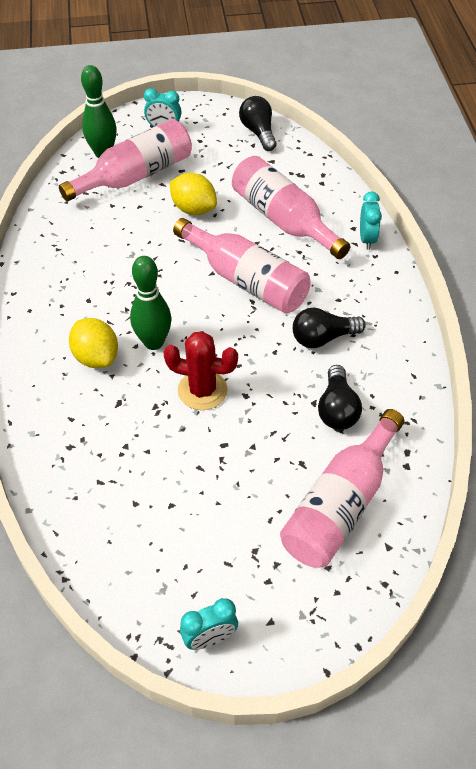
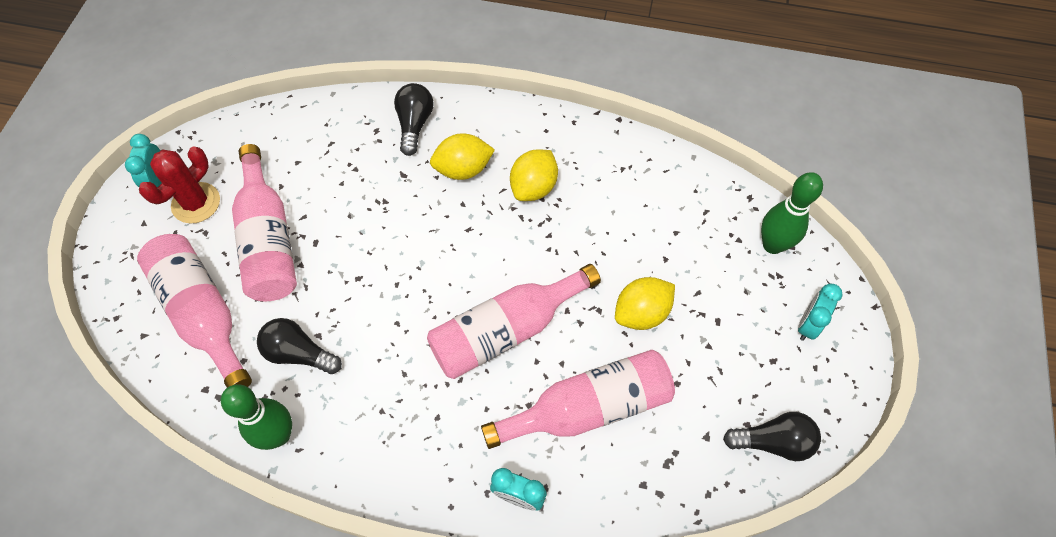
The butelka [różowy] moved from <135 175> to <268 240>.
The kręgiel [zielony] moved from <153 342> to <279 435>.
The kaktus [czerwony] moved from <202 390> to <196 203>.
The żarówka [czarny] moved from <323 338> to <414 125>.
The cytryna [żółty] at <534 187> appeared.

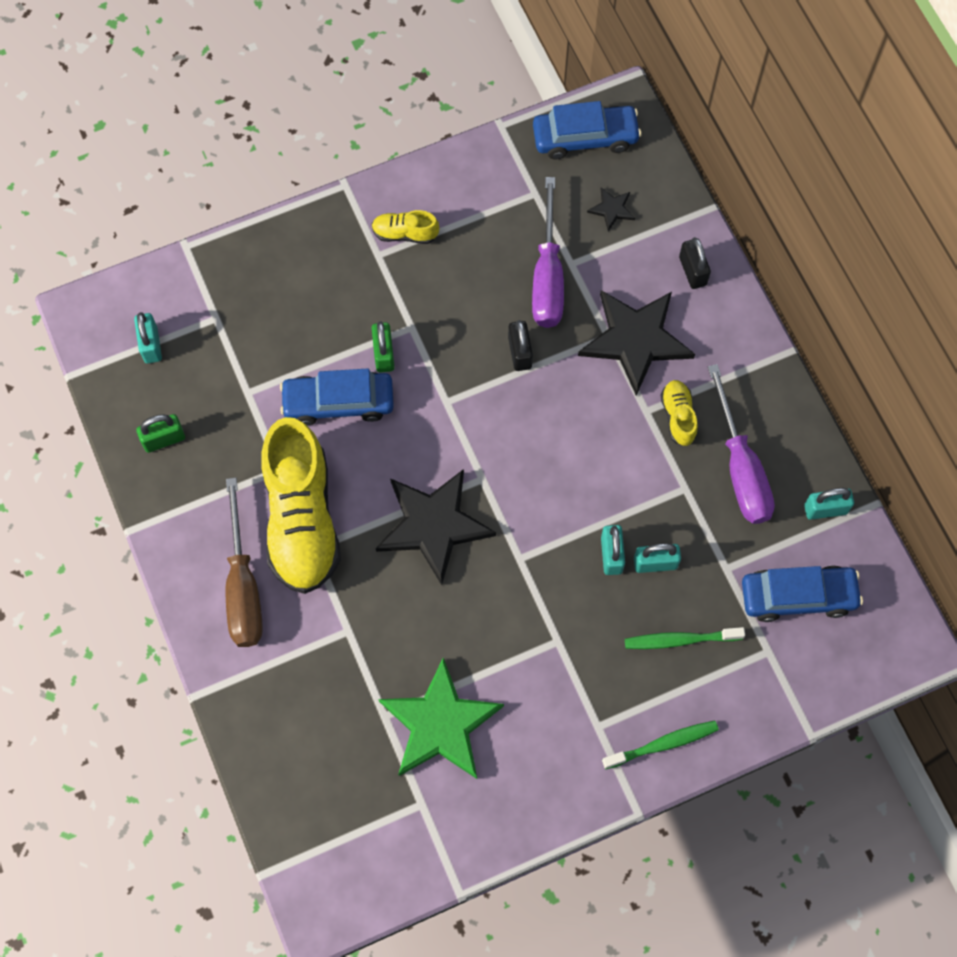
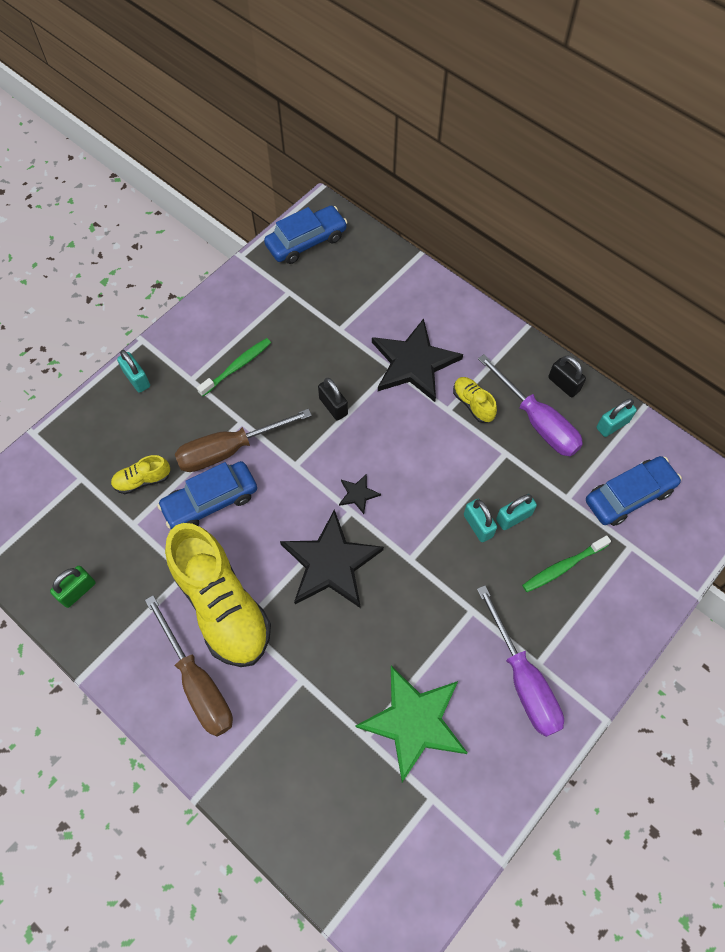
The kłódka [turkusowy] moved from <151 345> to <137 379>.
The but [żółty] moved from <405 233> to <142 480>.
The kłódka [zielony] at <384 354> was replaced by the śrubokręt [brązowy] at <229 450>.
The śrubokręt [fioletowy] moved from <548 276> to <523 679>.
The gwiazda [czarny] moved from <612 209> to <358 494>.
The szczoteczka do zębów [zielony] moved from <662 744> to <237 367>.
The kłódka [czarny] moved from <692 271> to <563 384>.

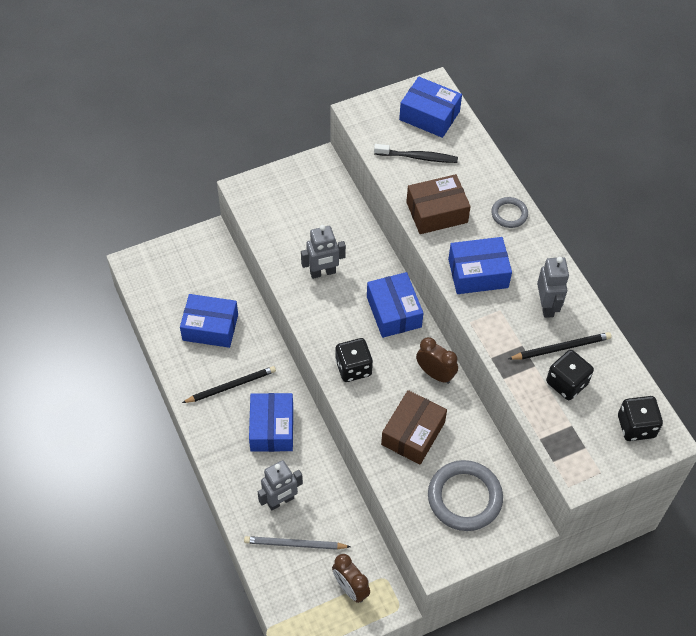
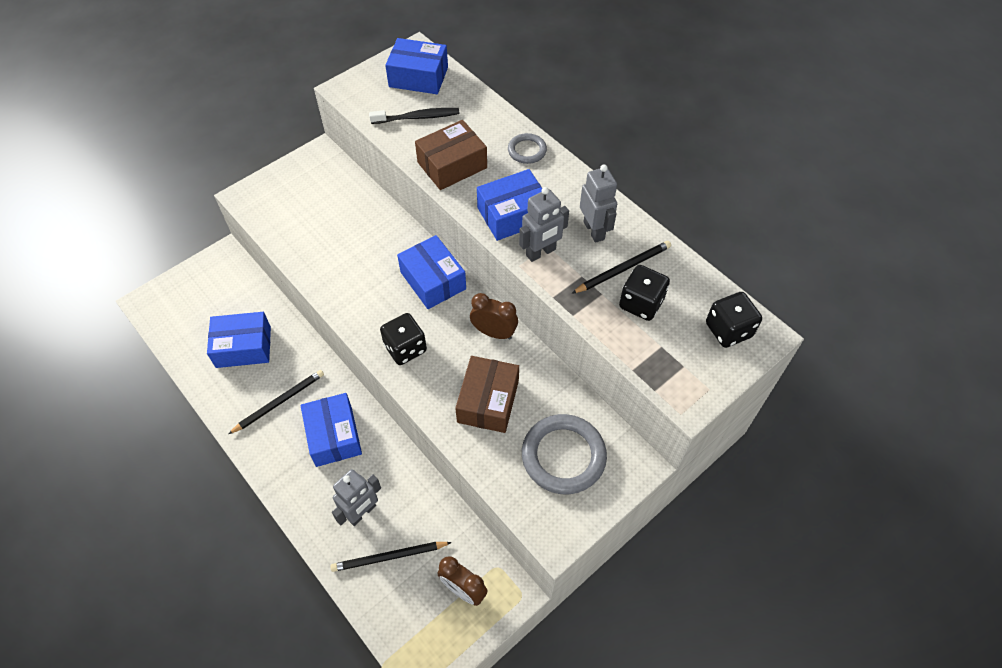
The ołówek [szary] at <295 544> became the ołówek [czarny] at <389 557>.
The robot [szary] moved from <323 272> to <541 252>.

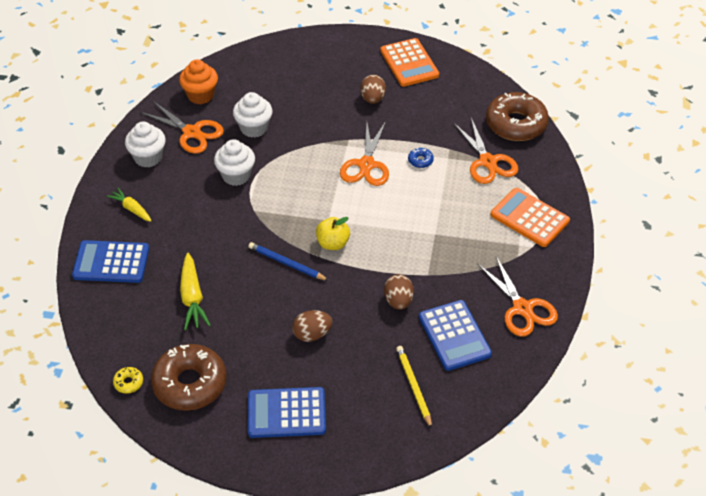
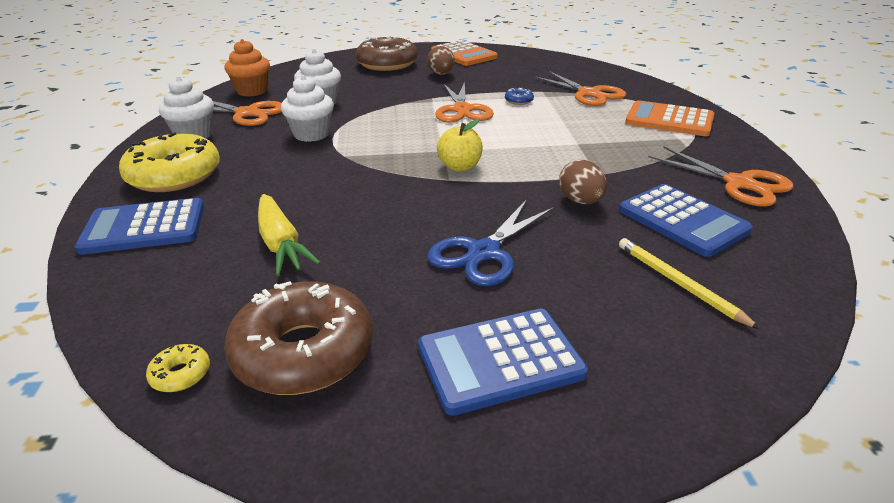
The marchewka [żółty] at <131 209> was replaced by the donut [żółty] at <174 176>.
The ołówek [niebieski] at <286 263> disappeared.
The jajko [brązowy] at <312 334> was replaced by the nożyczki [niebieski] at <484 252>.
The donut [brązowy] moved from <516 124> to <387 64>.

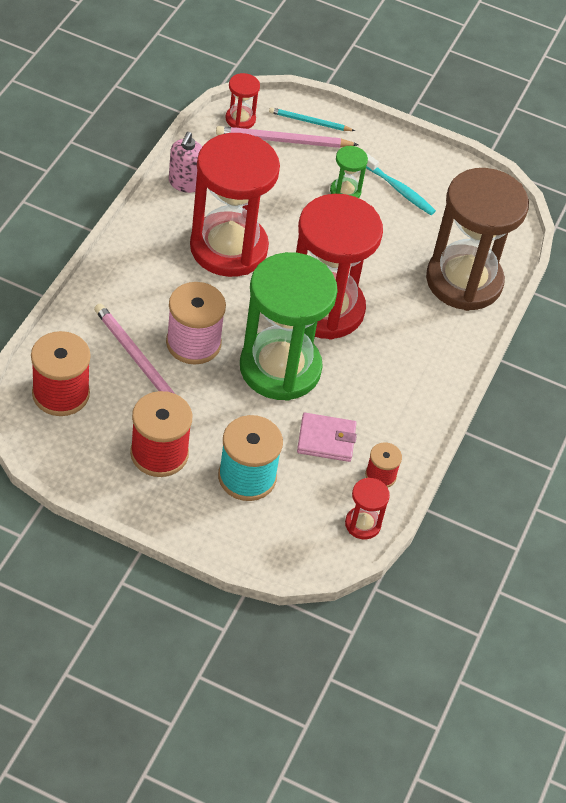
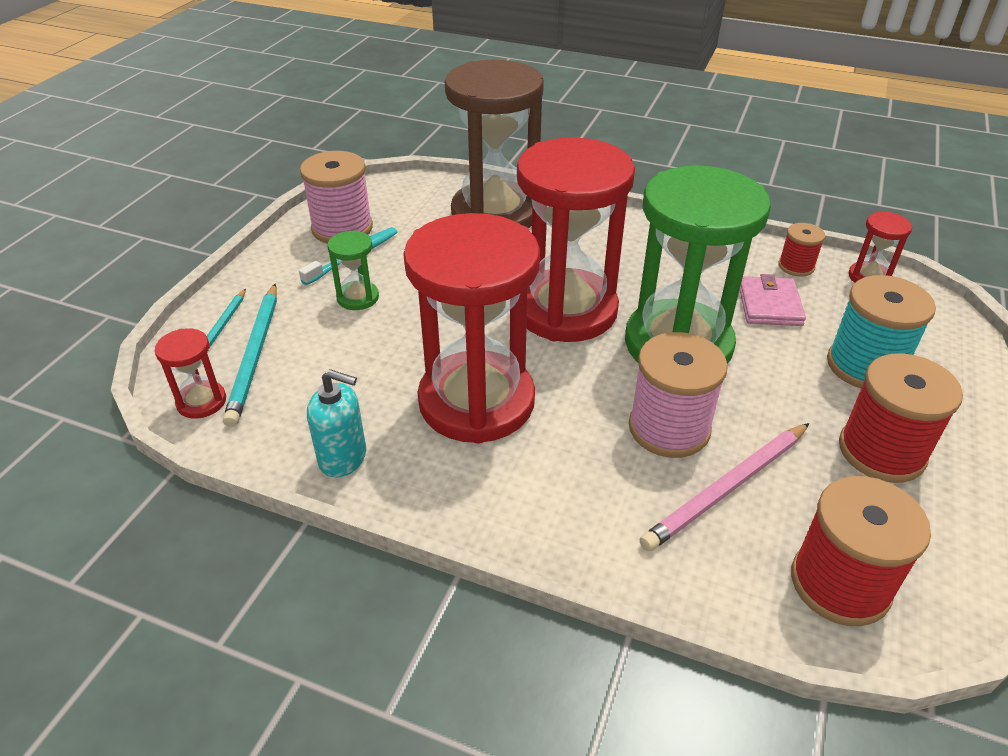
The dozownik mydła [różowy] at <185 183> became the dozownik mydła [turkusowy] at <343 458>.
The ołówek [różowy] at <283 141> became the ołówek [turkusowy] at <255 355>.
The szpulka [różowy] at <342 228> appeared.

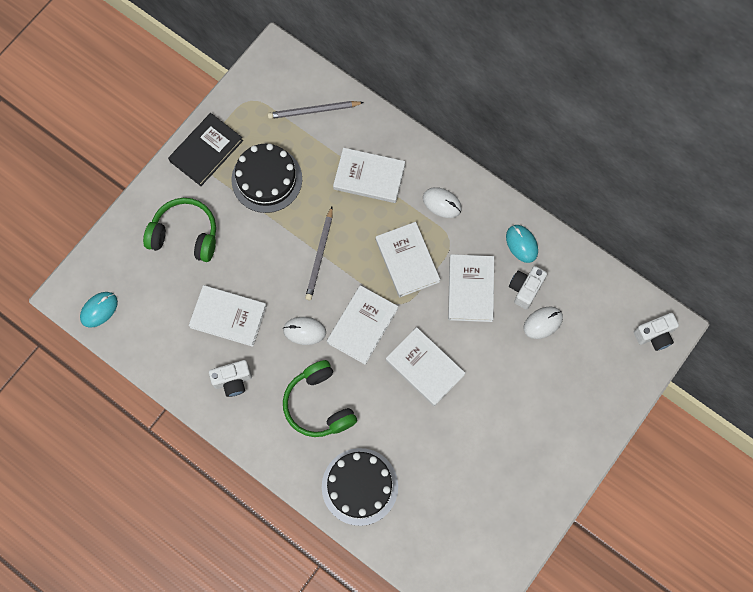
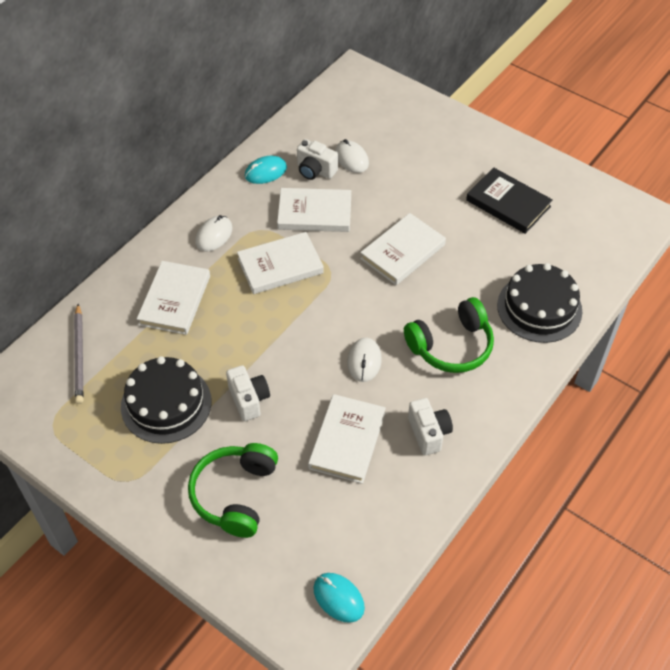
The książka [czarny] moved from <206 151> to <508 203>.
The ołówek [szary] at <320 255> disappeared.
The książka [biały] at <362 325> disappeared.
The aparat fotograficzny [biały] moved from <654 335> to <249 399>.

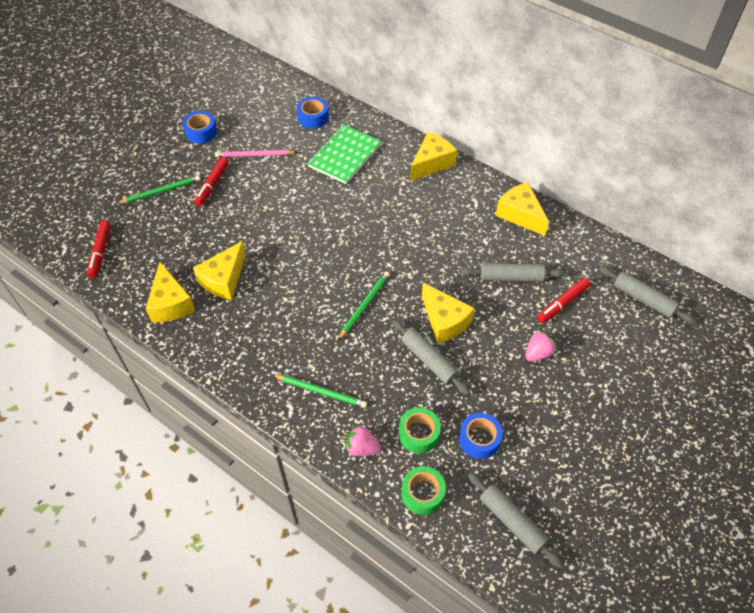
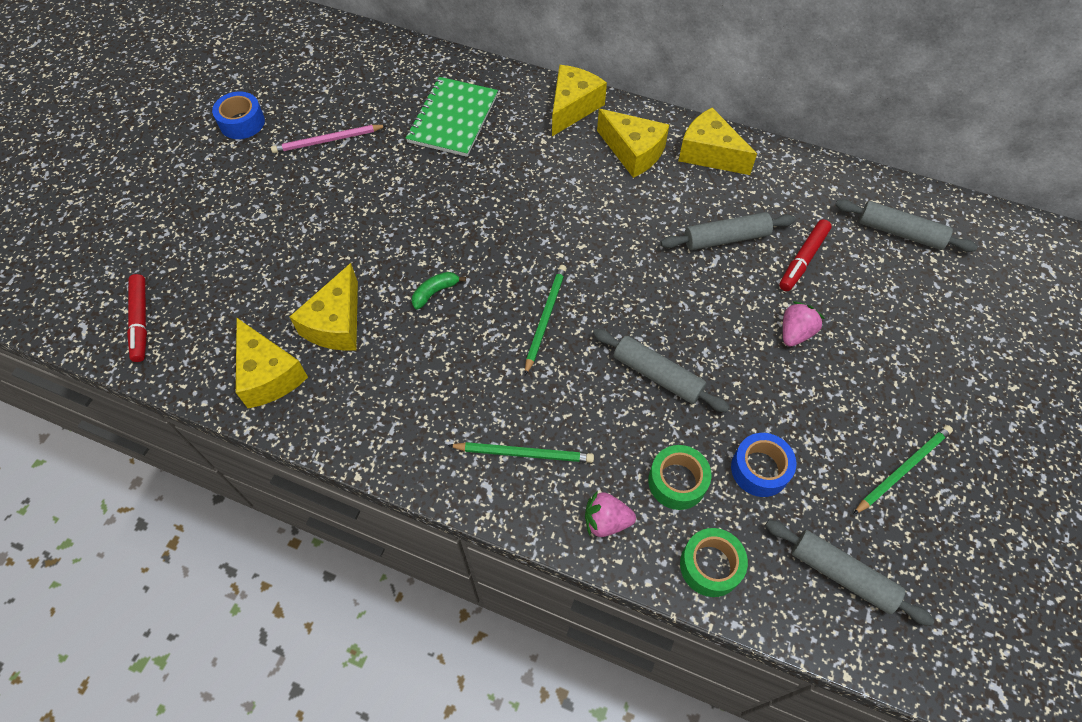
The ołówek [zielony] moved from <161 191> to <903 469>.
The flamaster [czerwony] at <212 184> disappeared.
The taśma klejąca [niebieski] at <313 117> disappeared.
The ser [żółty] moved from <444 321> to <633 152>.
The banan [zielony] at <435 292> appeared.

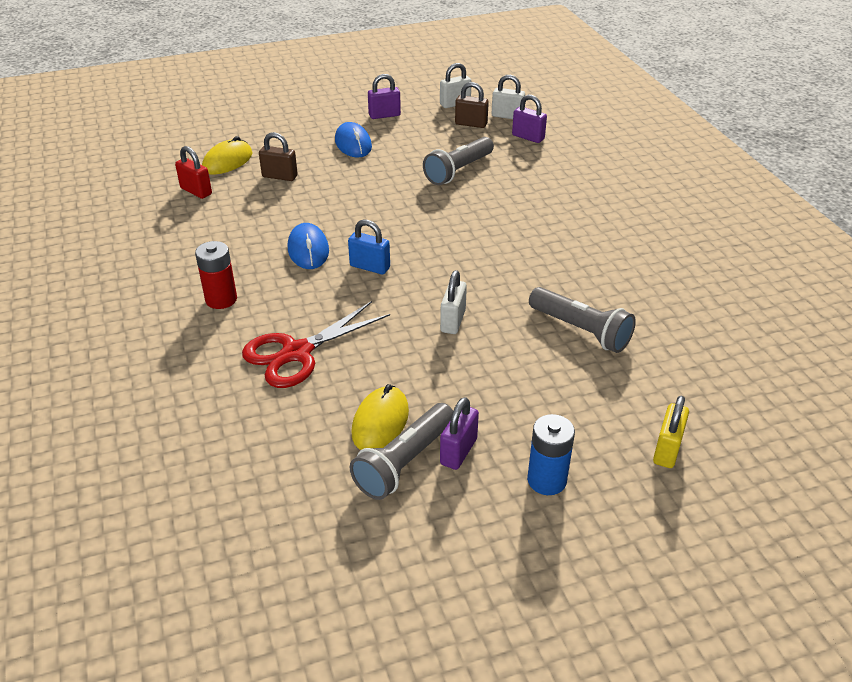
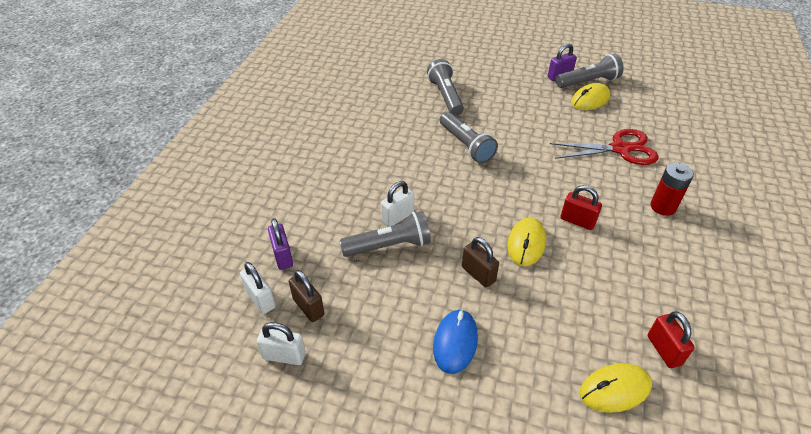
The kłódka [brązowy] moved from <279 176> to <478 274>.
The myszka [niebieski] at <308 250> was replaced by the kłódka [czerwony] at <577 221>.
The kłódka [niebieski] at <370 267> disappeared.
The kłódka [fioletowy] at <384 115> disappeared.
The kłódka [biały] moved from <453 321> to <398 217>.
The bateria [niebieski] at <546 480> disappeared.
The kłódka [żółty] at <667 450> disappeared.
The latarka [szary] at <466 145> appeared.
The myszka [żółty] at <526 244> appeared.

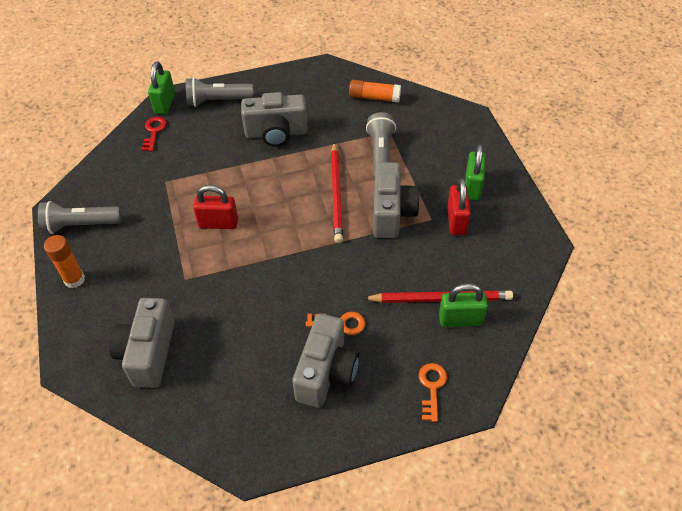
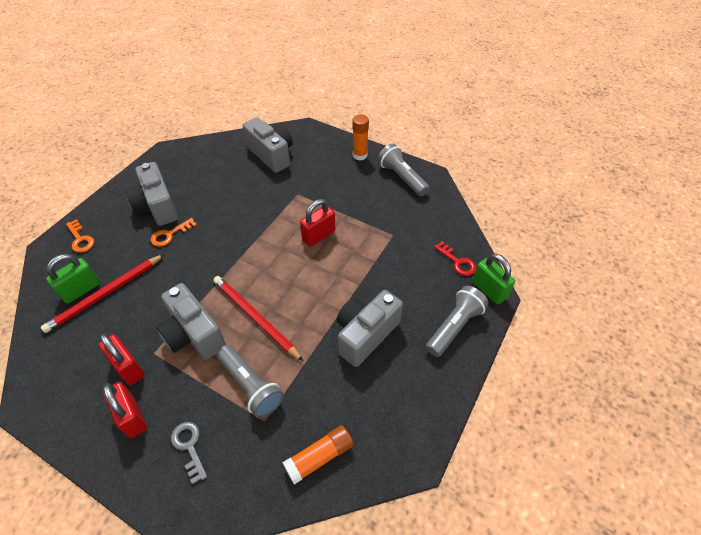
The latarka [szary] at <80 225> turned 75 degrees counterclockwise.
The kłódka [zielony] at <472 187> became the kłódka [czerwony] at <132 417>.
The klucz [szary] at <189 447> appeared.

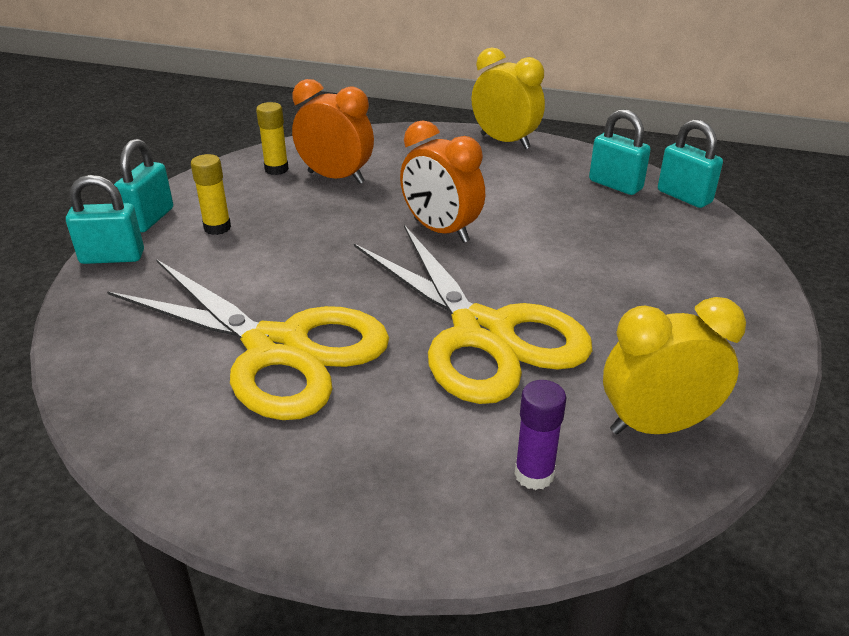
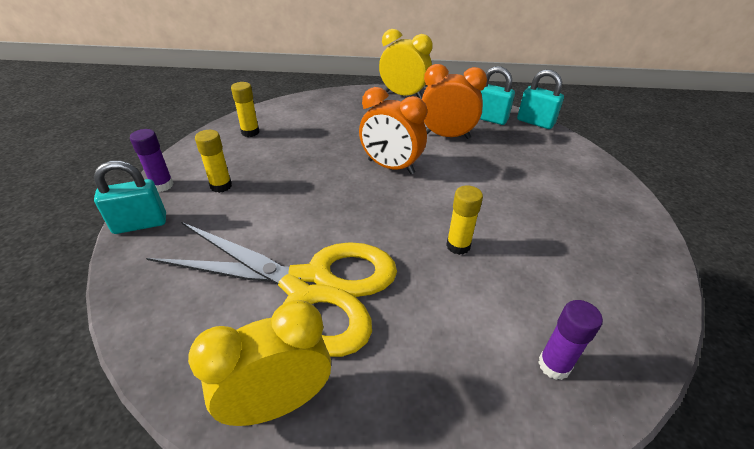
The kłódka [turkusowy] at <150 219> was replaced by the klej w sztyfcie [fioletowy] at <162 185>.
The budzik [pomarańczowy] moved from <336 177> to <446 136>.
The nożyczki [żółty] at <483 333> was replaced by the klej w sztyfcie [żółty] at <458 246>.
The budzik [żółty] moved from <656 426> to <277 403>.

